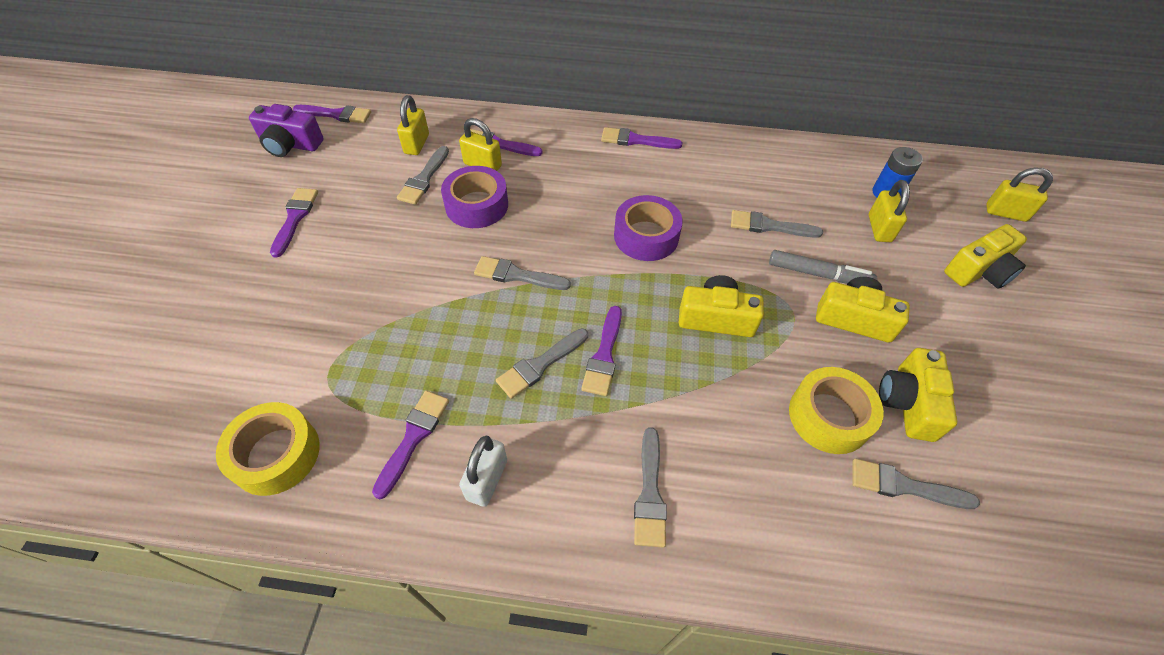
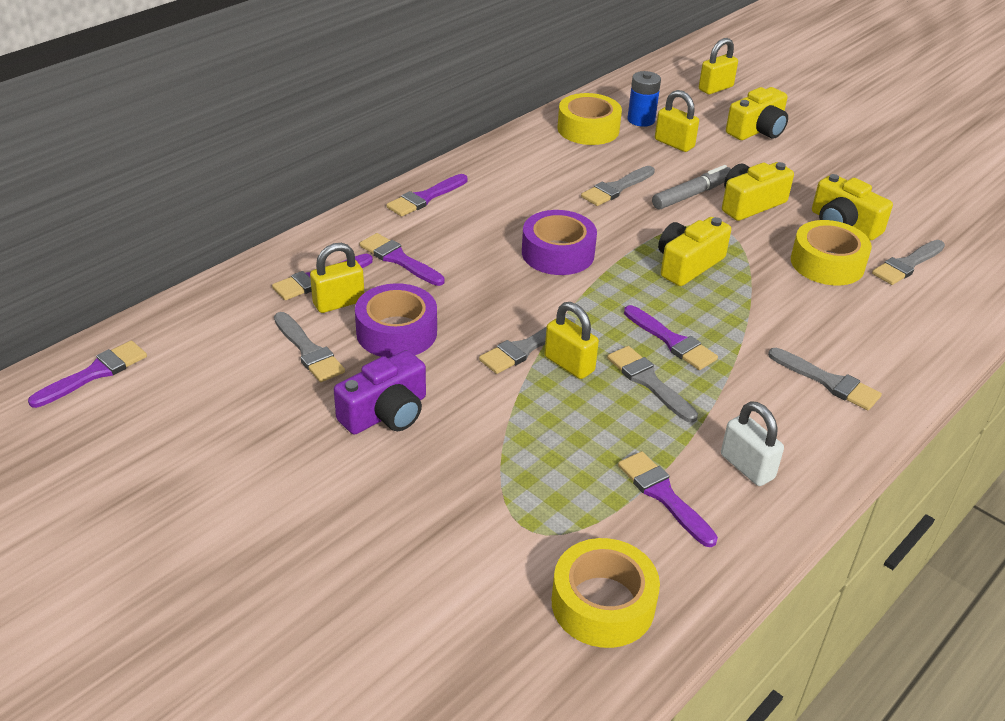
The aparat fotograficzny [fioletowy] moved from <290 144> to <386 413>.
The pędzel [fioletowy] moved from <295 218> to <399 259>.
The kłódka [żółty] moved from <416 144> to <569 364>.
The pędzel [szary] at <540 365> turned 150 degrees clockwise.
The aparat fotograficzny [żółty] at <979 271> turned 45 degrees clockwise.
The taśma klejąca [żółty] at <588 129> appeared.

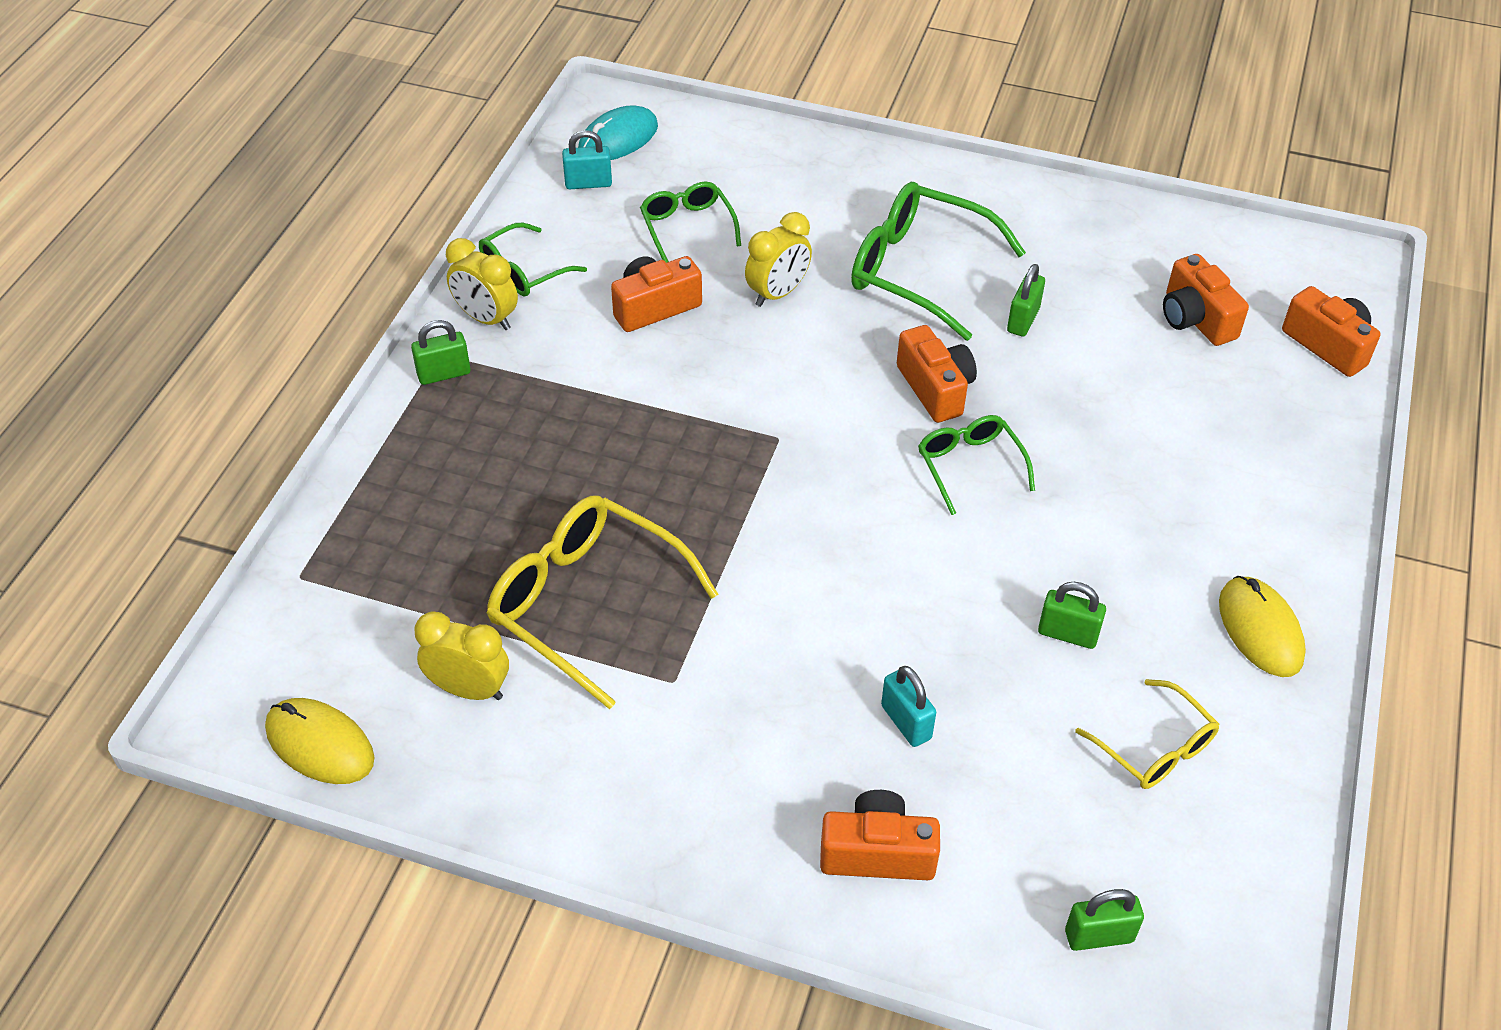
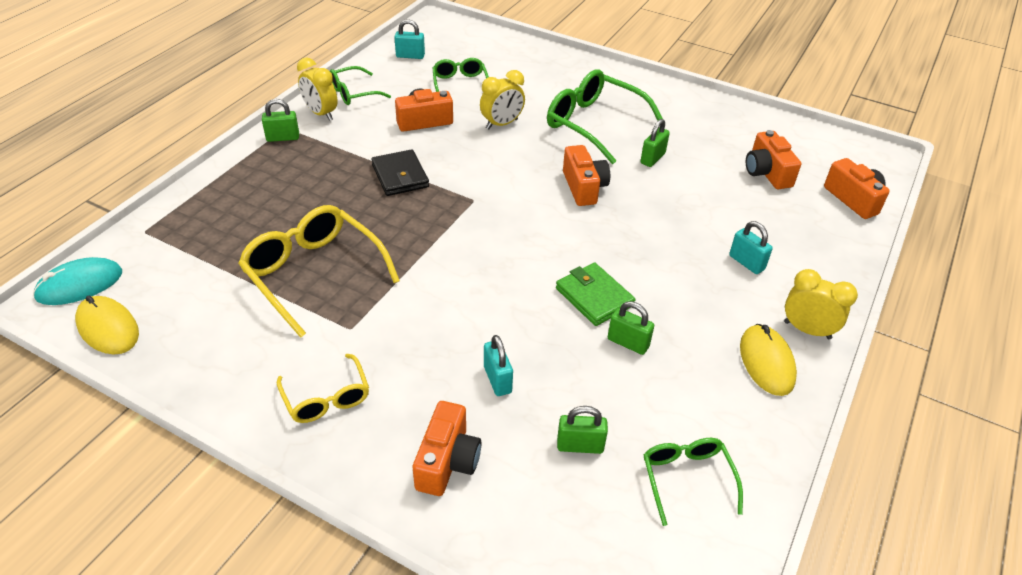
The budzik [żółty] moved from <469 689> to <807 330>.
The myszka [turkusowy] moved from <618 139> to <80 285>.
The aparat fotograficzny [pomarańczowy] at <877 853> turned 90 degrees clockwise.
The okulary [zielony] moved from <969 466> to <687 478>.
The kłódka [zielony] moved from <1099 936> to <580 446>.
The okulary [żółty] moved from <1155 748> to <326 398>.
The portfel [czarny] at <400 176> appeared.
The portfel [zielony] at <594 297> appeared.
The kłódka [turkusowy] at <746 263> appeared.

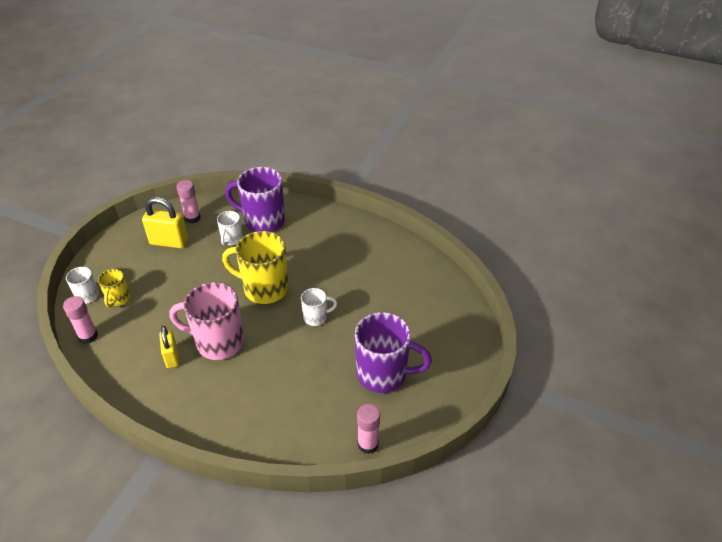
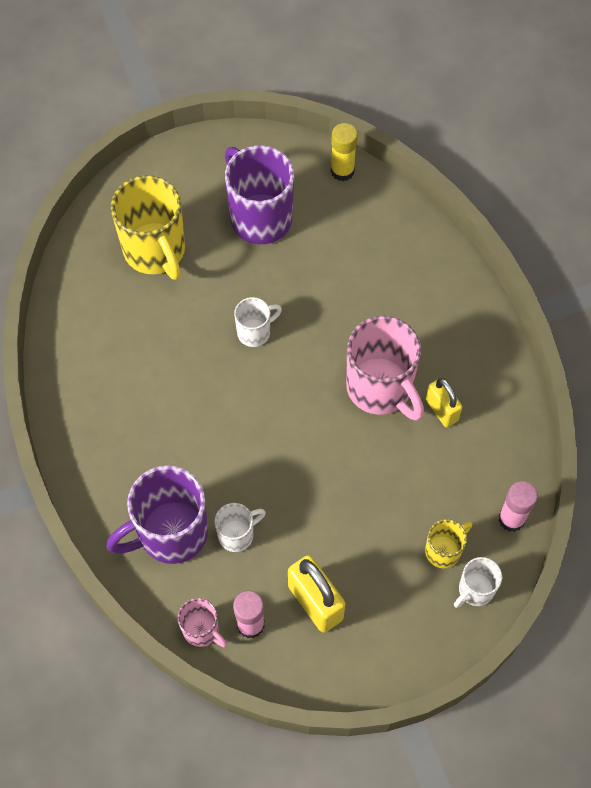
The kłódka [żółty] at <172 357> turned 60 degrees counterclockwise.
The kubek [żółty] moved from <264 288> to <155 251>.
The kubek [fioletowy] at <263 221> turned 90 degrees clockwise.
The kubek [biały] at <316 317> turned 120 degrees clockwise.
The klej w sztyfcie [różowy] at <368 444> became the klej w sztyfcie [żółty] at <342 171>.
The kubek [różowy] at <202 630> appeared.

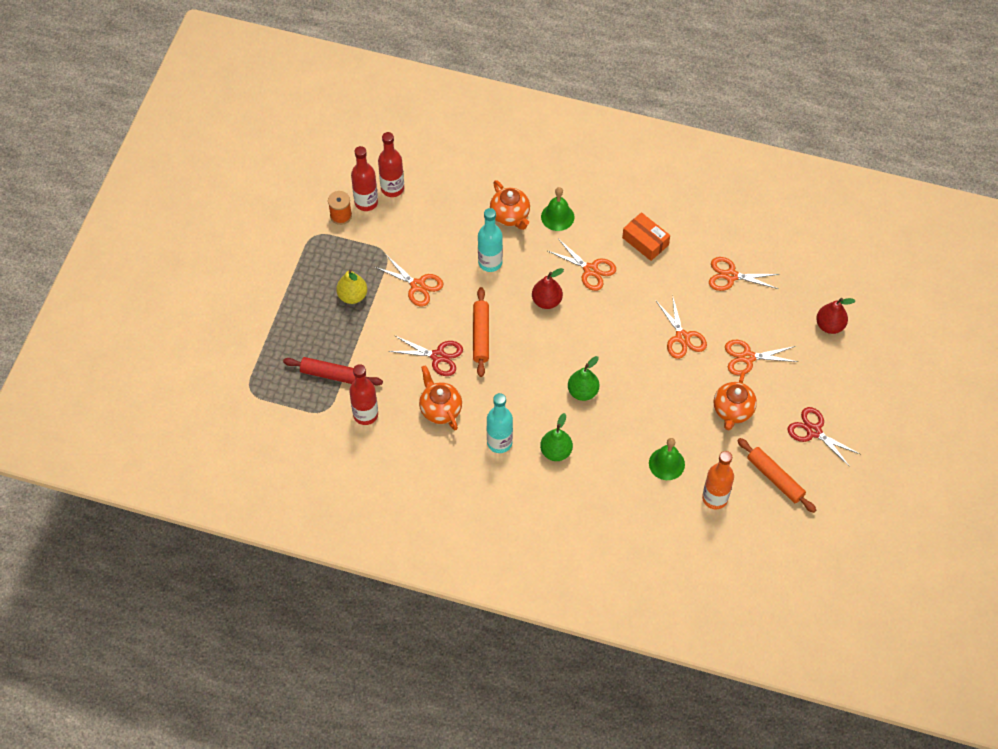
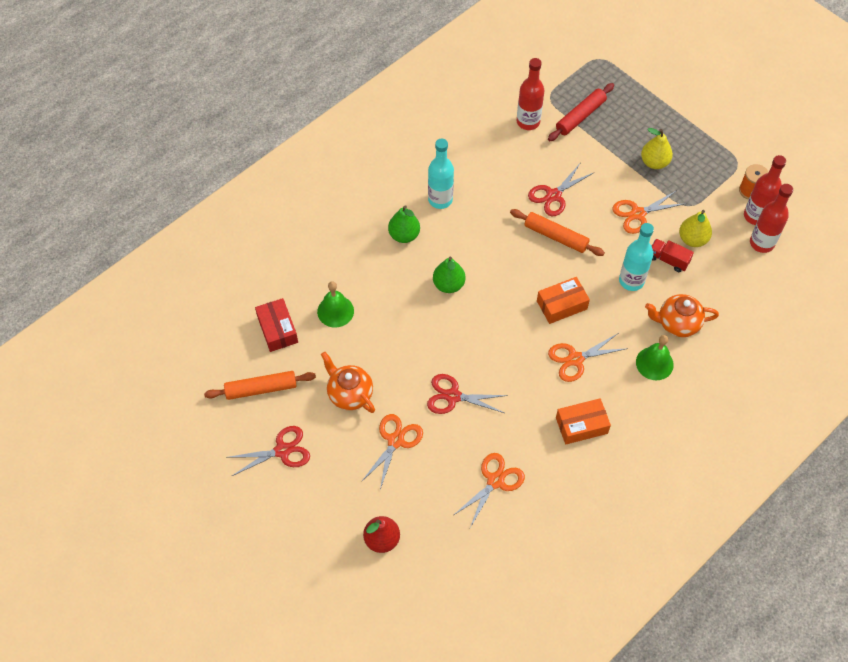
The imbryk [pomarańczowy] at <440 409> disappeared.
The gruszka [czerwony] at <546 301> was replaced by the pudełko [pomarańczowy] at <562 305>.
The nożyczki [pomarańczowy] at <682 337> became the nożyczki [czerwony] at <453 396>.
The butelka [pomarańczowy] at <715 498> was replaced by the pudełko [czerwony] at <277 329>.
The ciężarówka [czerwony] at <668 260> appeared.
The gruszka [żółty] at <692 239> appeared.

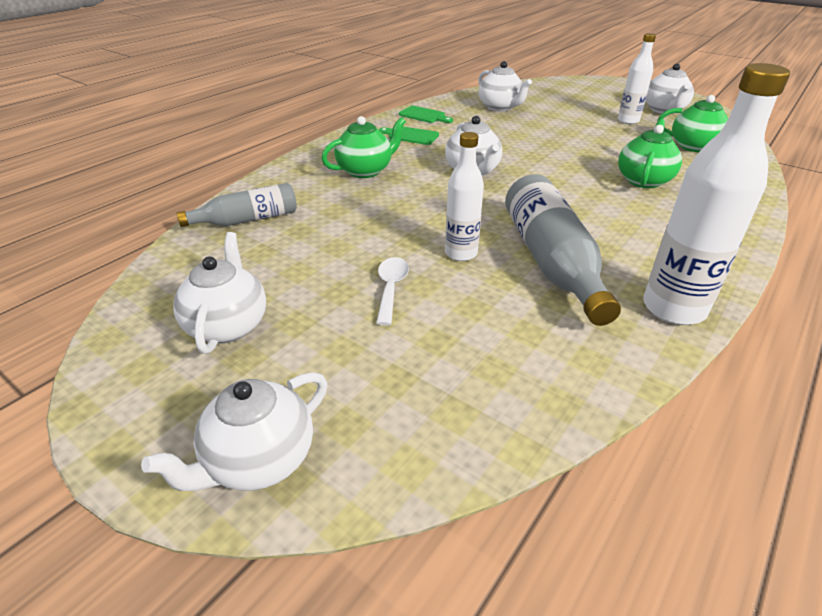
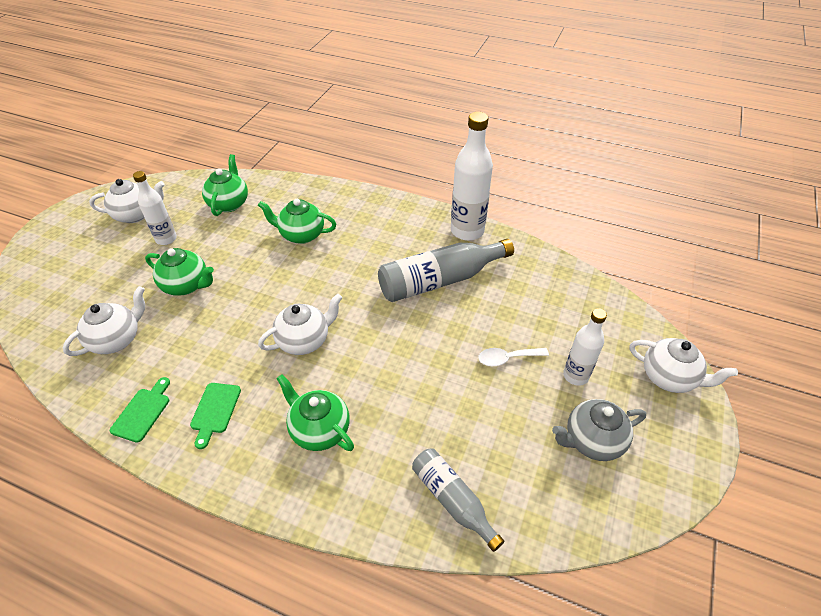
The imbryk [biały] at <228 325> became the imbryk [szary] at <592 441>.
The butelka [biały] moved from <461 253> to <575 376>.
The imbryk [zielony] at <186 285> appeared.

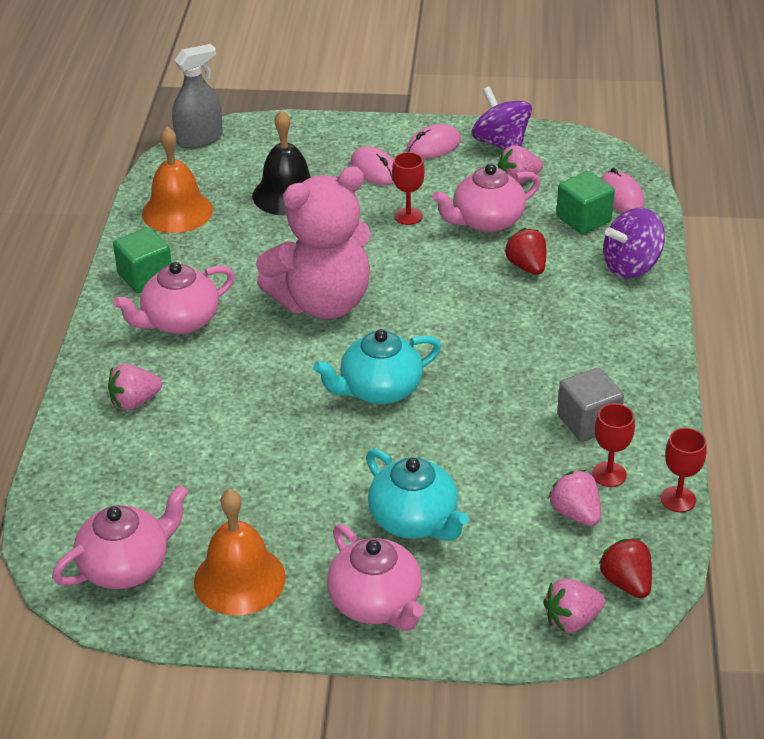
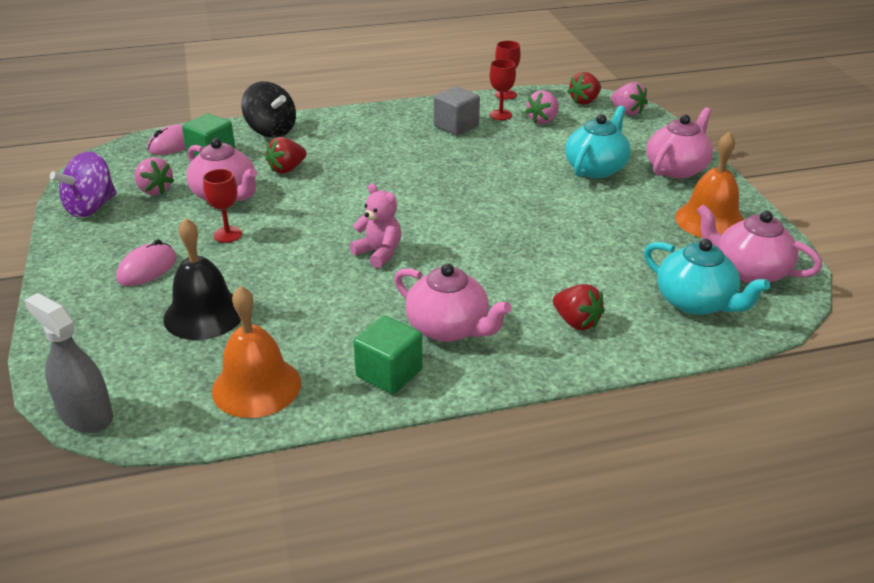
The truskawka [różowy] at <134 401> became the truskawka [czerwony] at <576 322>.
The miś [różowy] at <322 302> changed to 0.46 times the size.
The imbryk [turkusowy] moved from <379 389> to <695 302>.
The myszka [różowy] at <433 146> disappeared.
The bączek [fioletowy] at <631 266> became the bączek [czarny] at <271 131>.

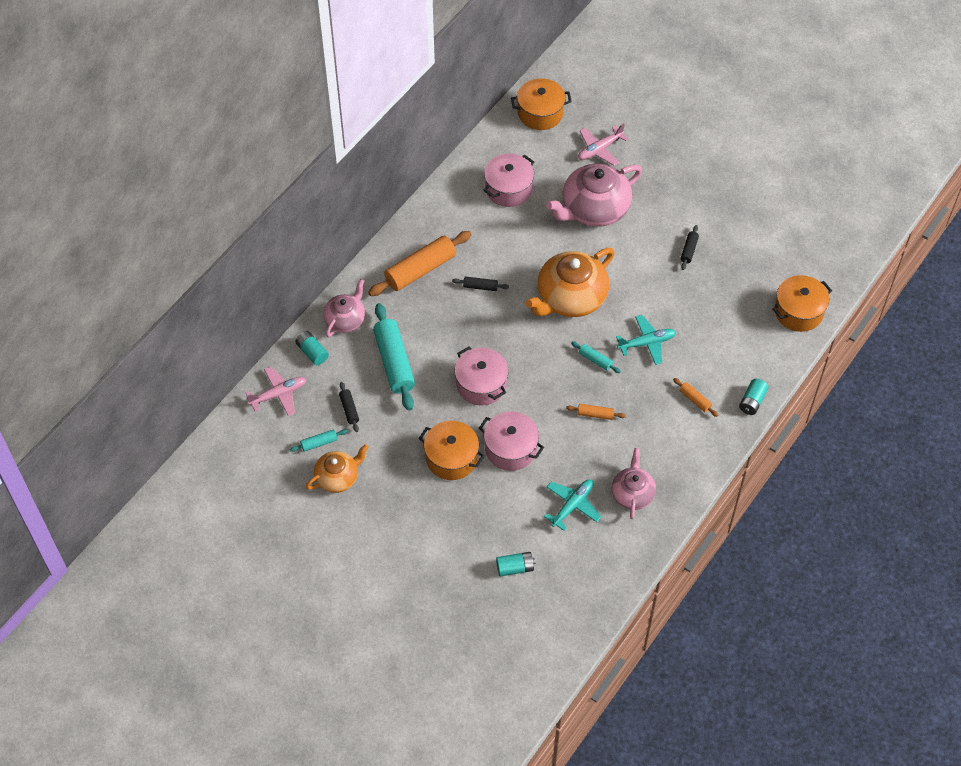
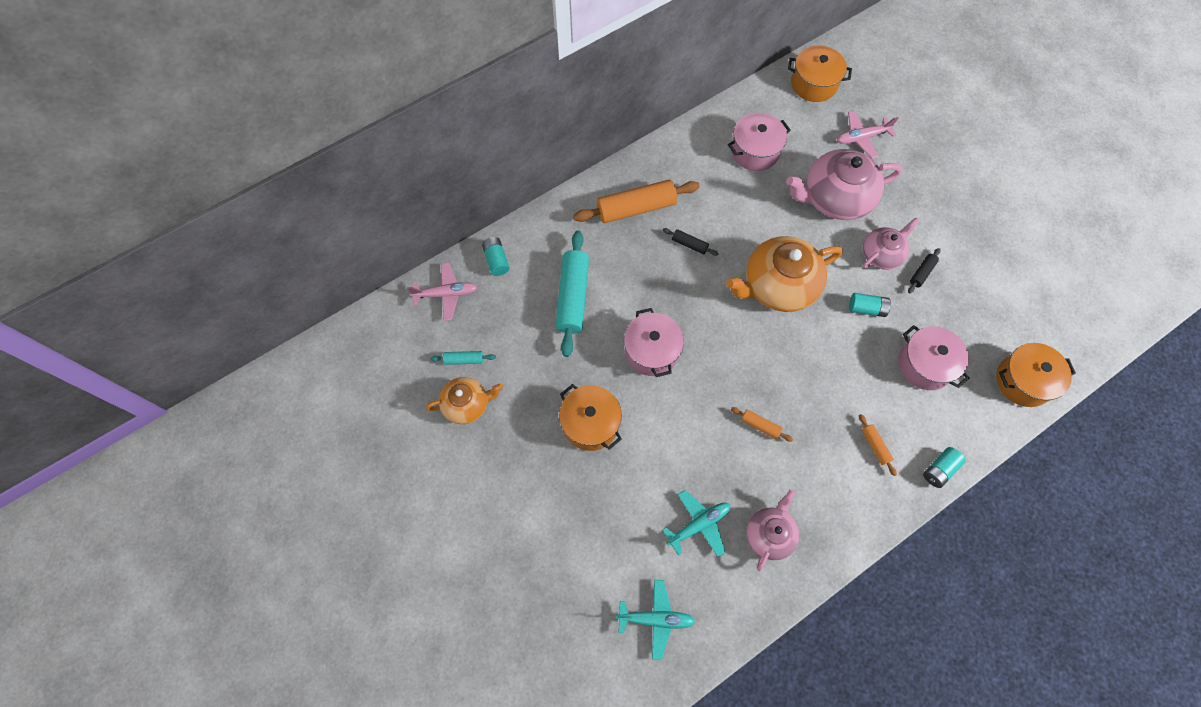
The imbryk [różowy] moved from <346 319> to <882 254>.
The wałek do ciasta [czarny] at <349 409> disappeared.
The garnek [różowy] moved from <510 449> to <925 365>.
The bateria [turkusowy] moved from <515 568> to <866 309>.
The wałek do ciasta [turkusowy] at <595 360> disappeared.
The samolot [turkusowy] moved from <647 343> to <656 619>.

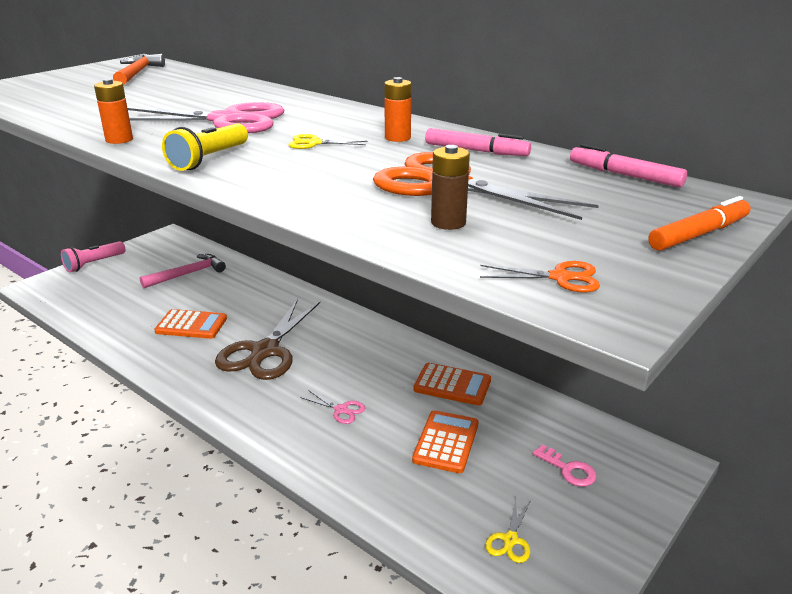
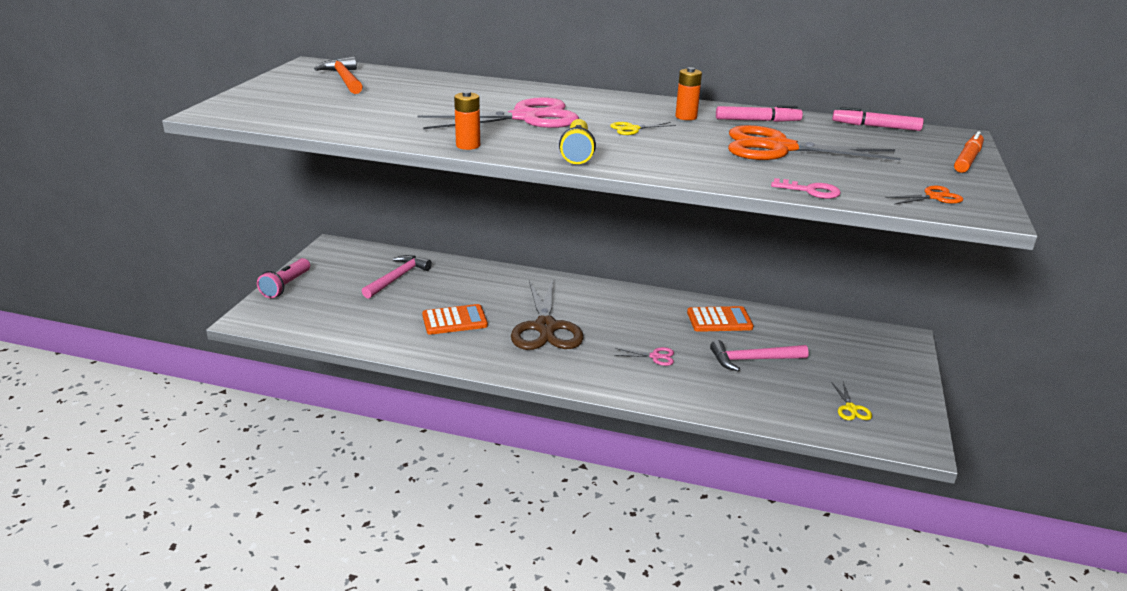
The kalkulator [pomarańczowy] at <446 442> was replaced by the młotek [różowy] at <753 360>.
The bateria [brązowy] at <448 223> disappeared.
The klucz [różowy] moved from <568 469> to <810 191>.

